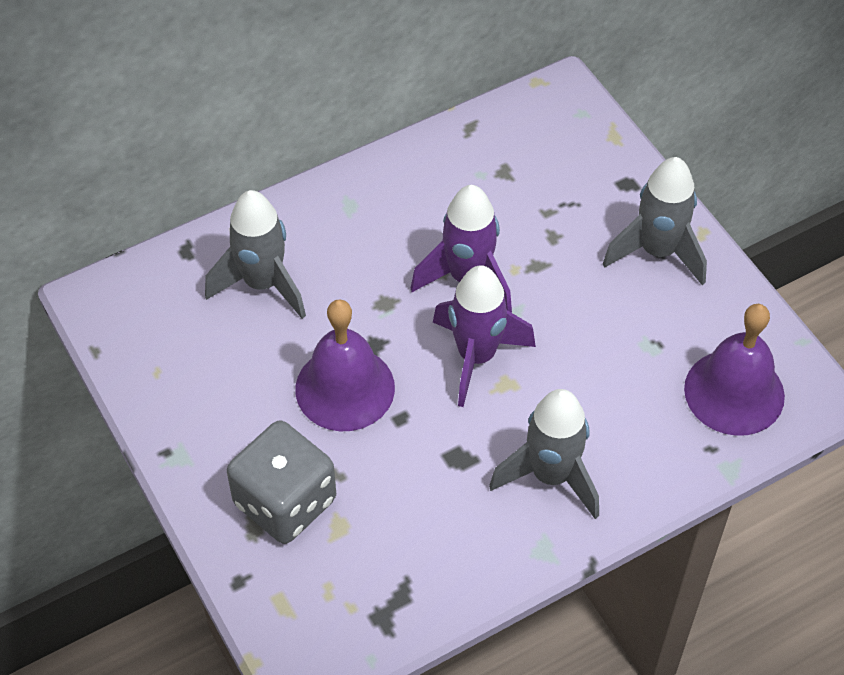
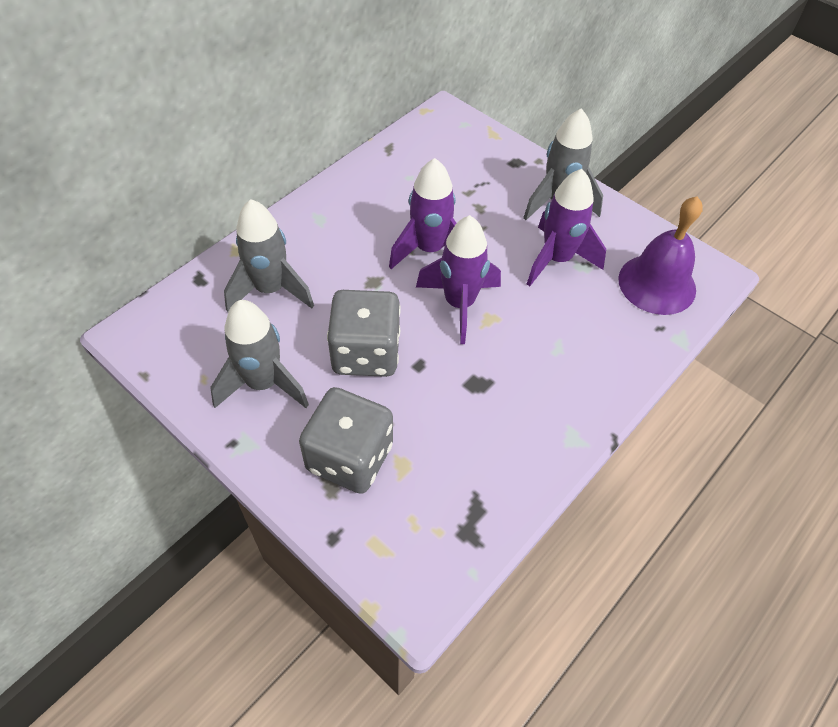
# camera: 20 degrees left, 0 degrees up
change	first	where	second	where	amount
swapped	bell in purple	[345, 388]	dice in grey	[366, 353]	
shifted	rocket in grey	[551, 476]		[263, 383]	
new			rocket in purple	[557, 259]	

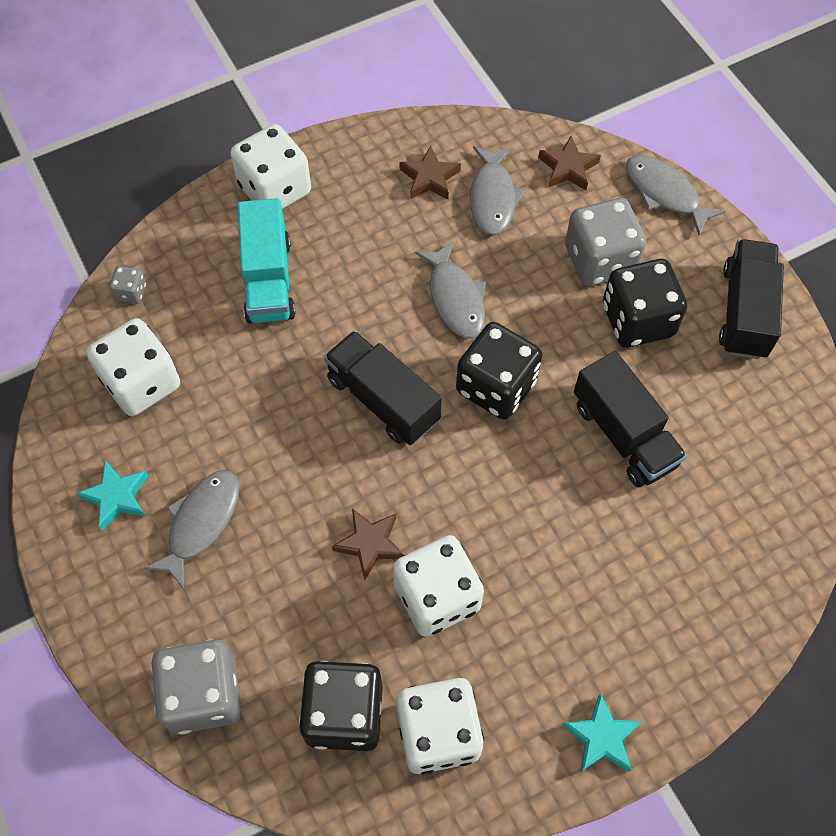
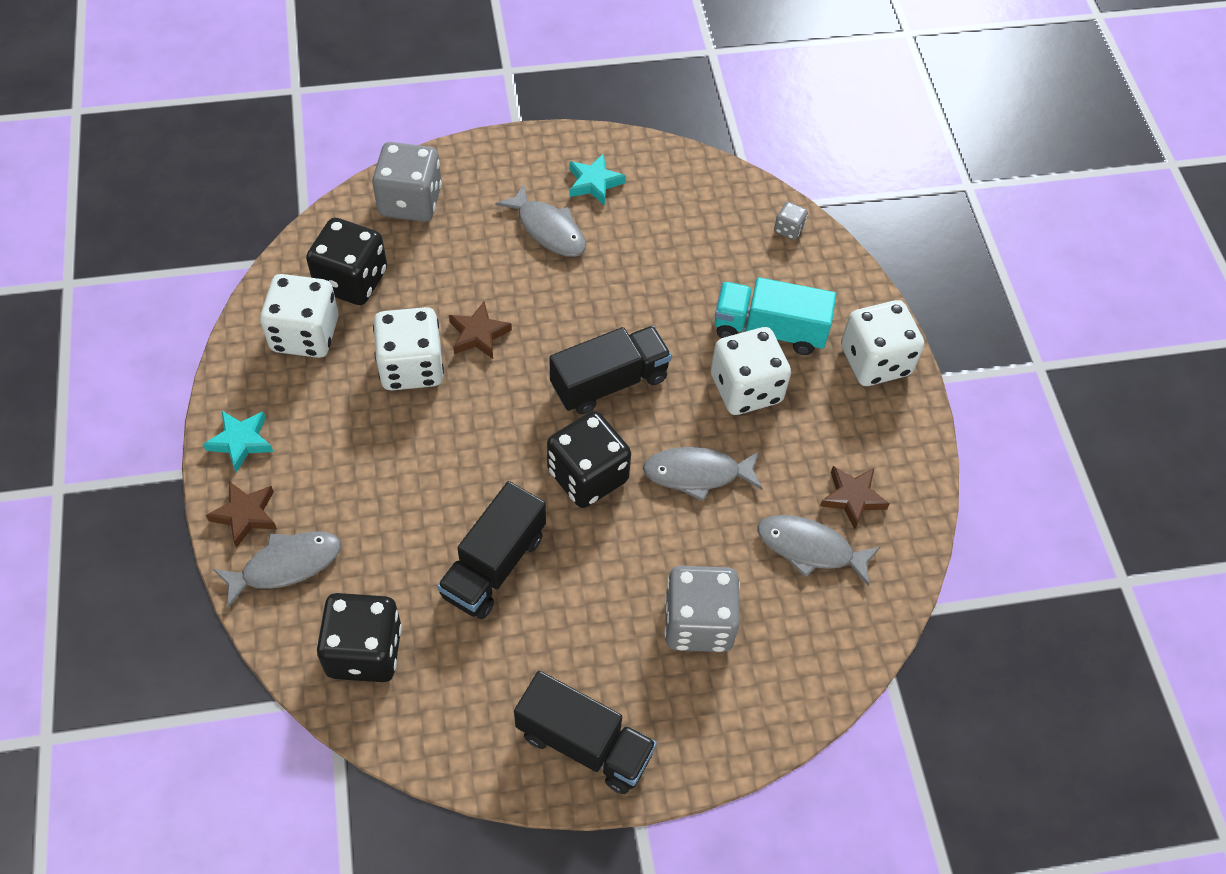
# camera: 105 degrees right, 5 degrees down
change	first	where	second	where	amount
shifted	dice in white	[142, 383]		[746, 388]	
shifted	star in brown	[568, 168]		[245, 515]	
rotated	truck in black	[623, 434]		[493, 565]	45 degrees counterclockwise
shifted	dice in black	[637, 320]		[364, 651]	
shifted	fish in grey	[665, 193]		[286, 565]	

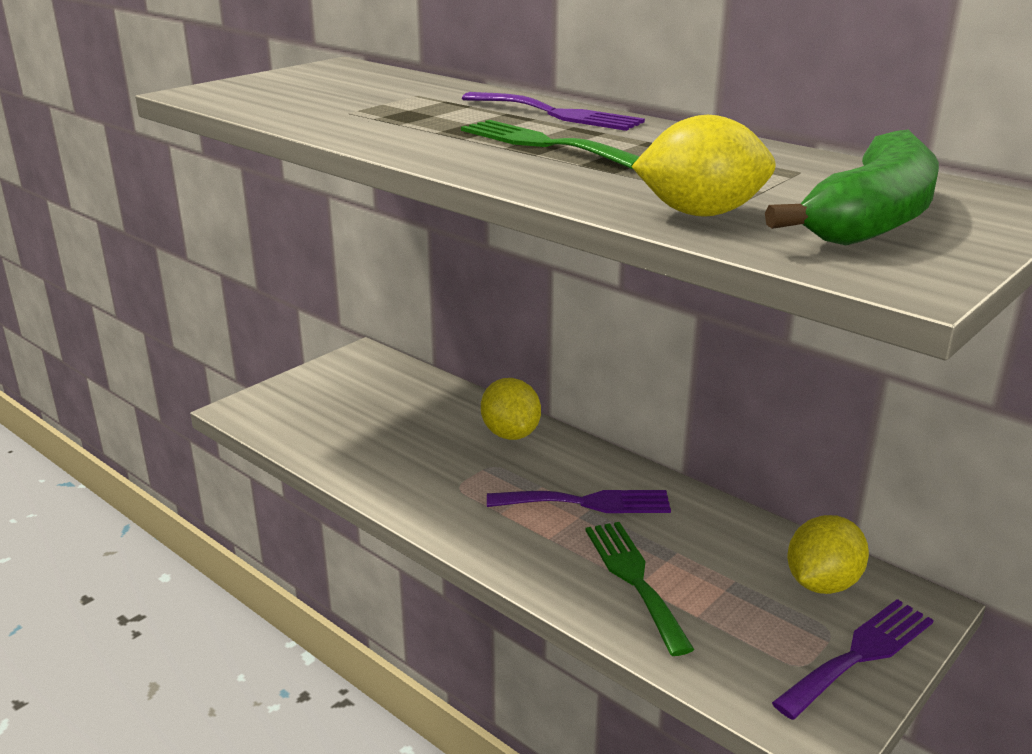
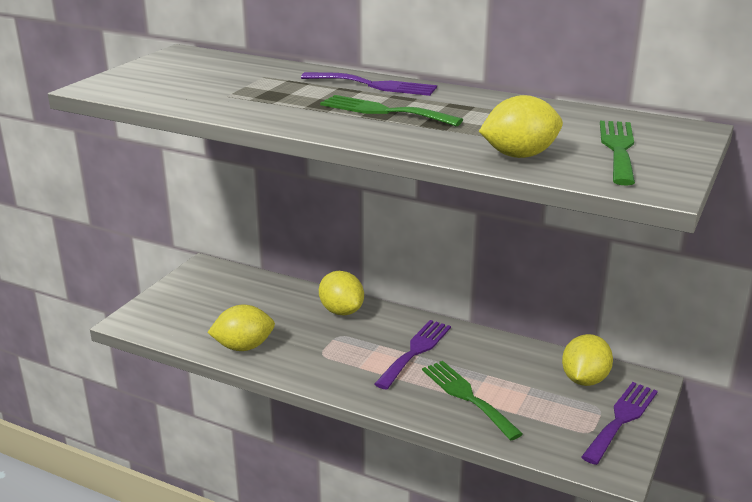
# camera: 15 degrees left, 0 degrees up
change	first	where	second	where	amount
rotated	fork in purple	[587, 503]		[415, 351]	45 degrees counterclockwise
swapped	banana in green	[872, 218]	fork in green	[618, 149]	
new			lemon in yellow	[243, 347]	

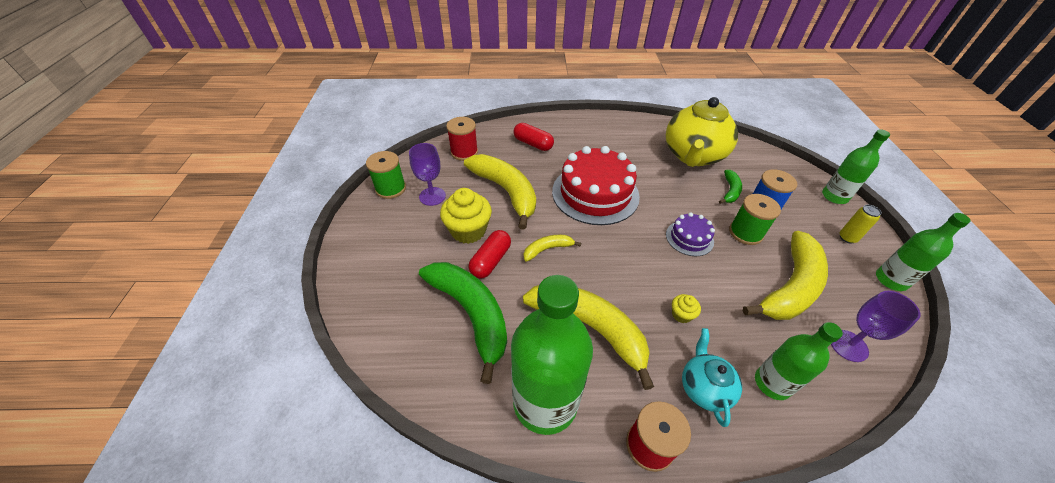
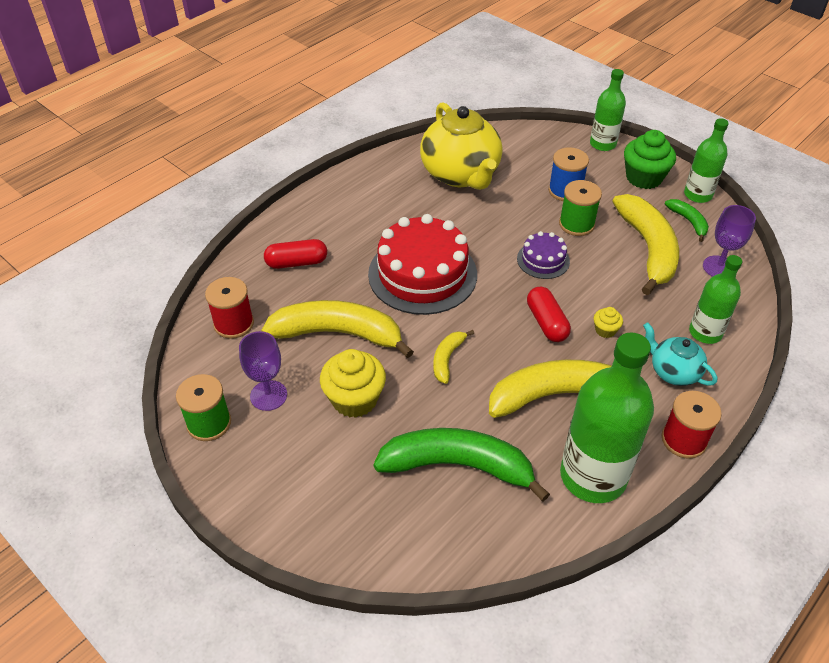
# camera: 45 degrees left, 0 degrees up
change	first	where	second	where	amount
shifted	capsule in red	[490, 260]		[546, 322]	
shifted	banana in green	[730, 191]		[688, 221]	
swapped	can in yellow	[847, 238]	cupcake in green	[644, 178]	

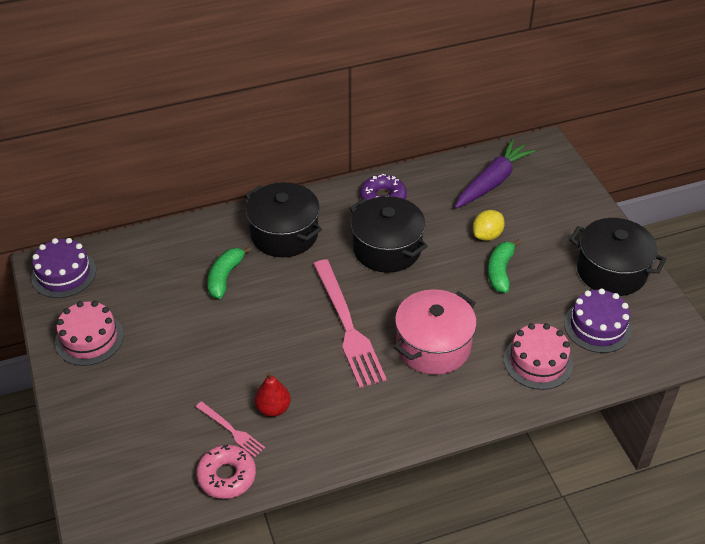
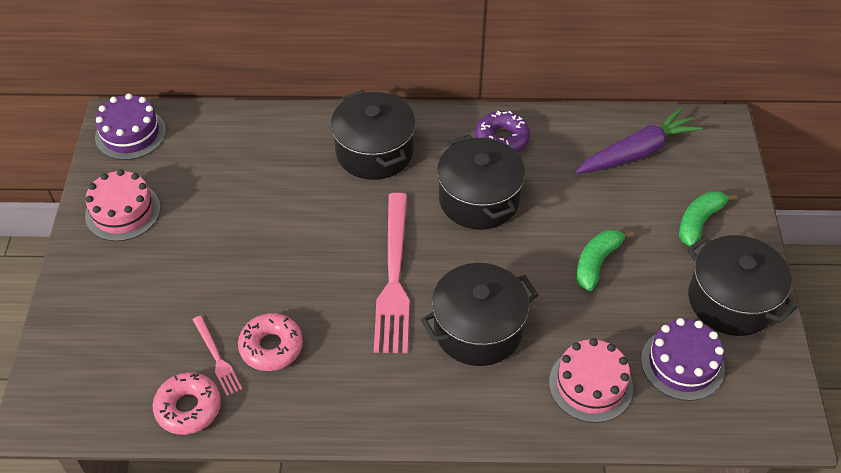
# camera: 20 degrees right, 5 degrees up
change	first	where	second	where	amount
shifted	banana in green	[225, 277]		[699, 222]	
swapped	pear in red	[273, 408]	donut in pink	[271, 347]	
repainted	pot in pink	[433, 346]	pot in black	[478, 329]	
gone	lemon in yellow	[487, 235]			

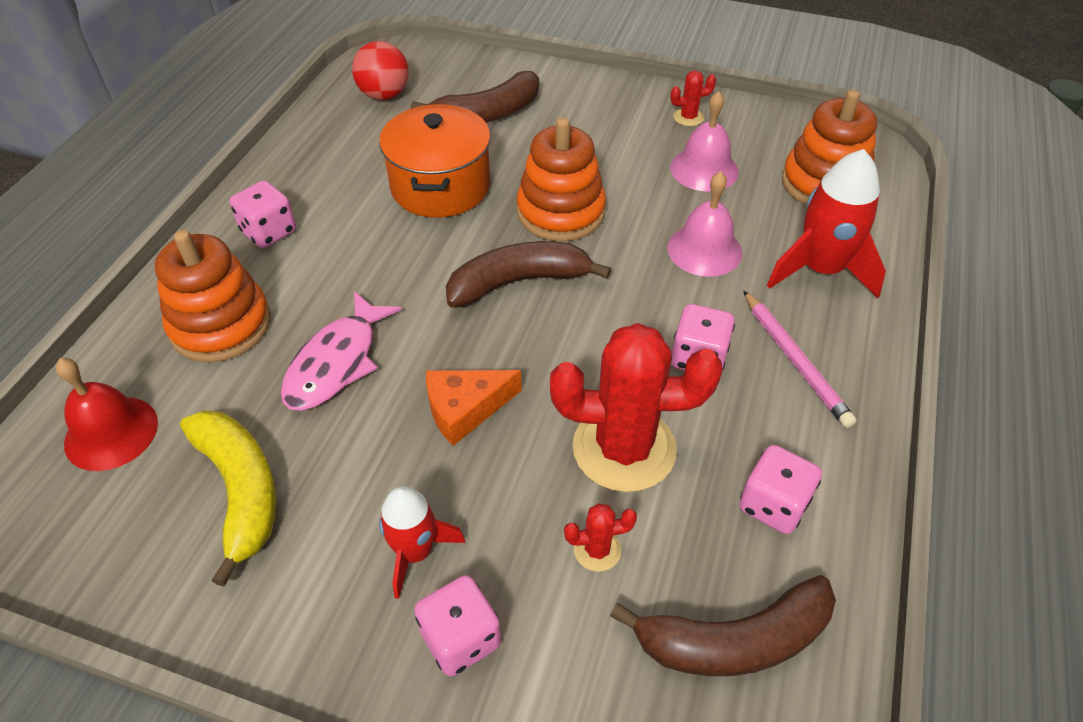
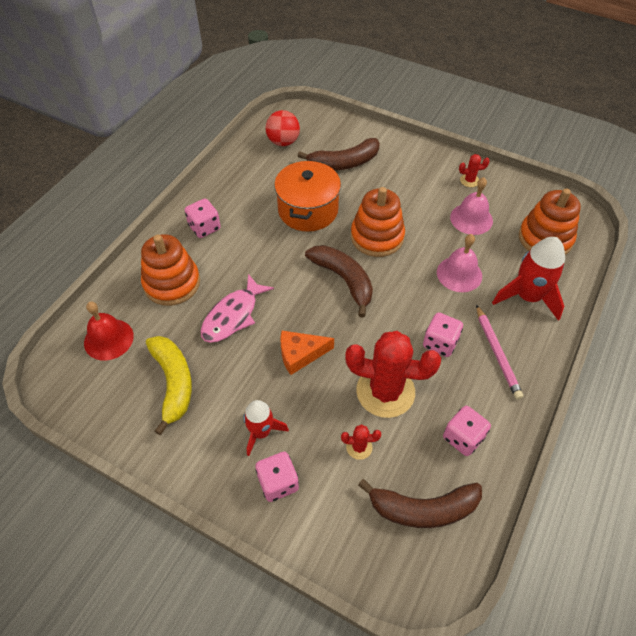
# camera: 10 degrees right, 5 degrees up
change	first	where	second	where	amount
rotated	banana in brown	[518, 282]		[343, 280]	60 degrees clockwise

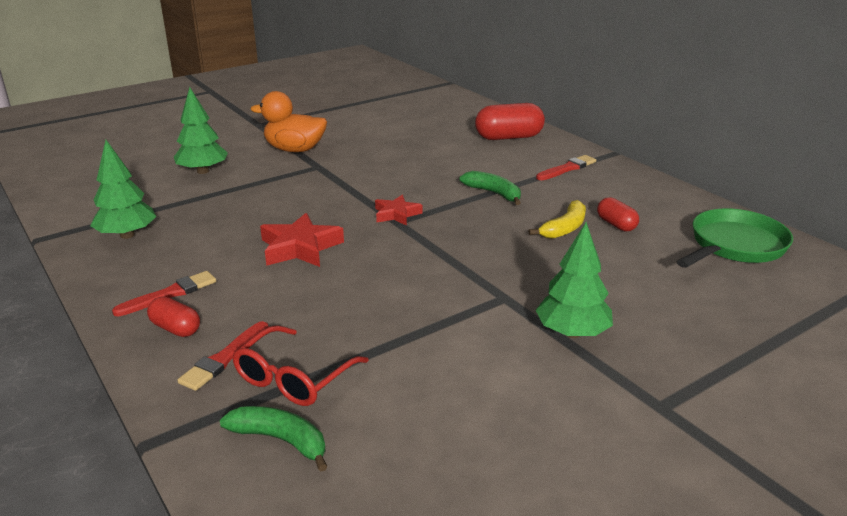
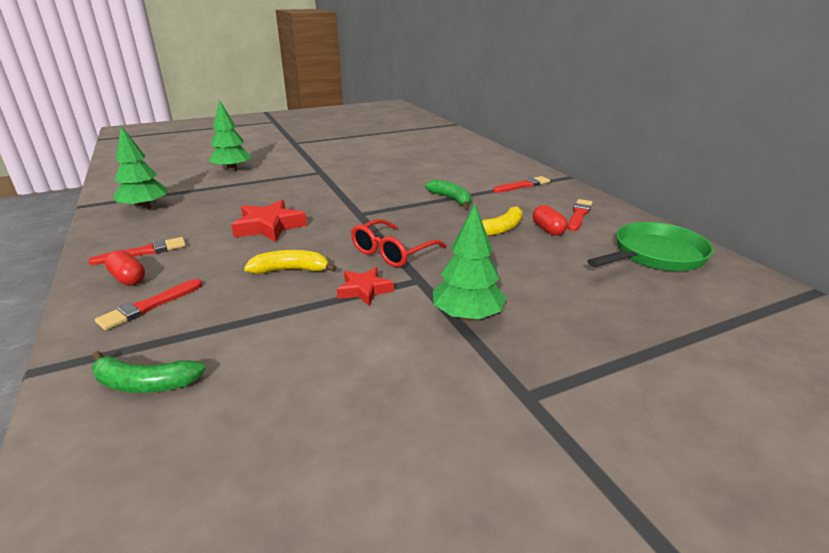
# camera: 10 degrees right, 0 degrees up
change	first	where	second	where	amount
rotated	banana in green	[280, 440]		[145, 383]	150 degrees clockwise
shifted	glasses in red	[294, 378]		[392, 252]	
gone	duck in orange	[295, 150]			
shifted	star in red	[396, 214]		[364, 290]	
gone	capsule in red	[509, 137]			
new			banana in yellow	[291, 270]	
new			brush in red	[579, 215]	

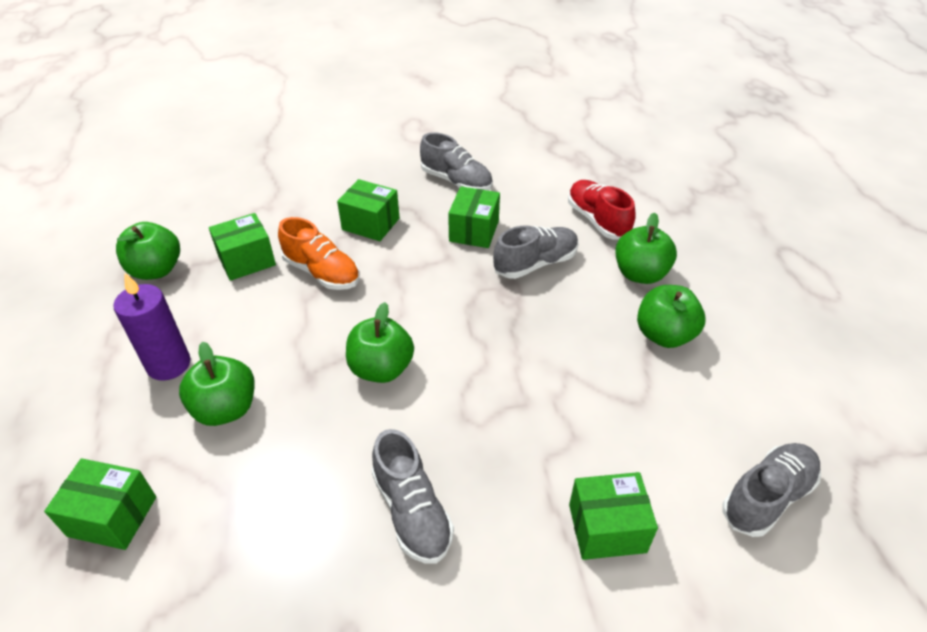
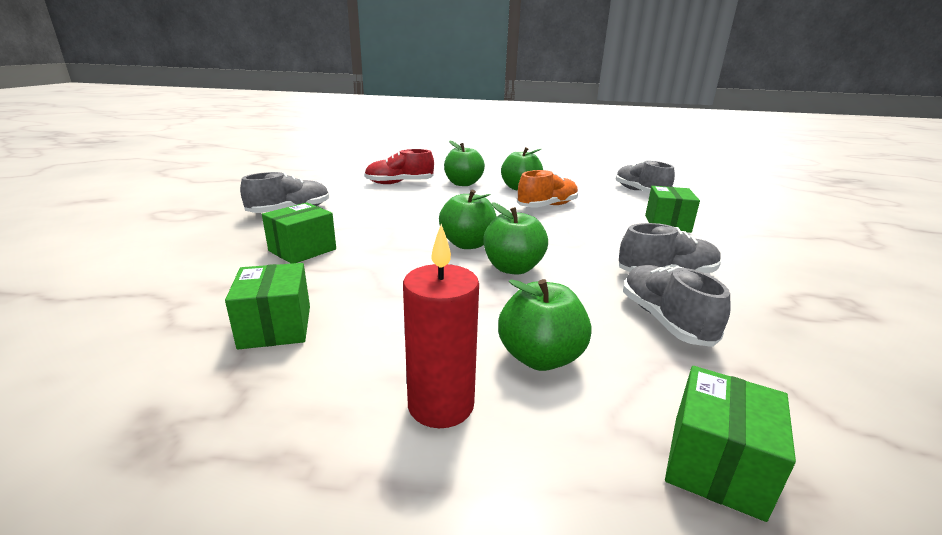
# camera: 75 degrees left, 20 degrees down
change	first	where	second	where	amount
repainted	candle in purple	[168, 364]	candle in red	[441, 405]	
shifted	apple in green	[156, 270]		[467, 244]	
shifted	shoe in orange	[322, 272]		[547, 206]	
gone	box in green	[474, 231]			
shifted	shoe in grey	[535, 263]		[664, 320]	

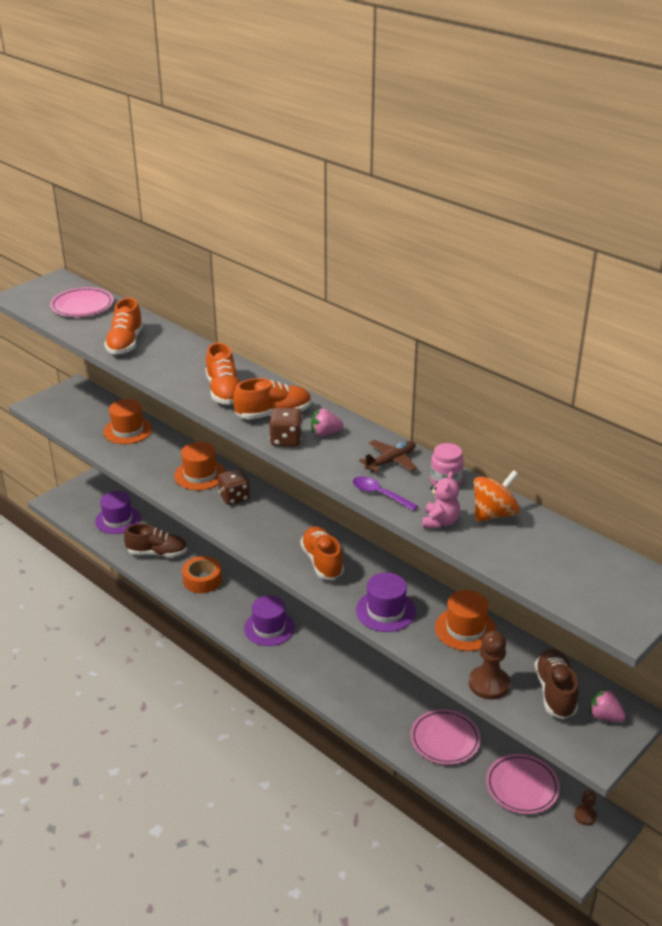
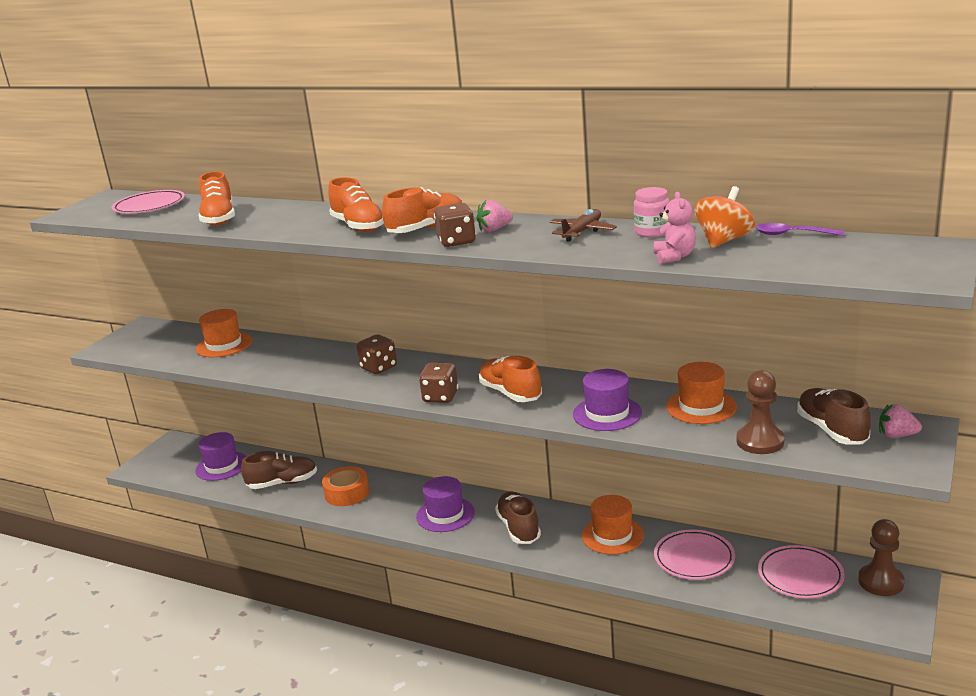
# camera: 15 degrees left, 10 degrees down
change	first	where	second	where	amount
shifted	hat in orange	[200, 475]		[612, 535]	
shifted	spoon in purple	[379, 494]		[792, 234]	
scaled	pawn in brown	[585, 816]		[881, 582]	x1.75
new			dice in brown	[440, 397]	
new			shoe in brown	[519, 528]	

